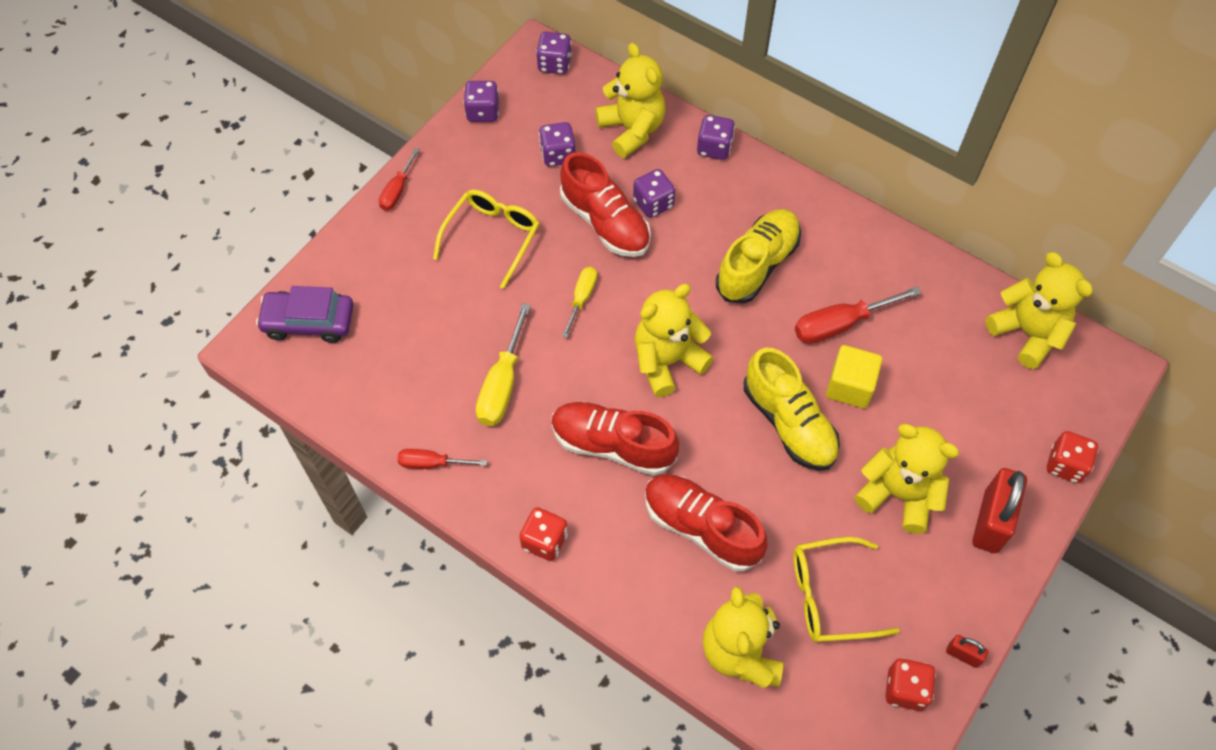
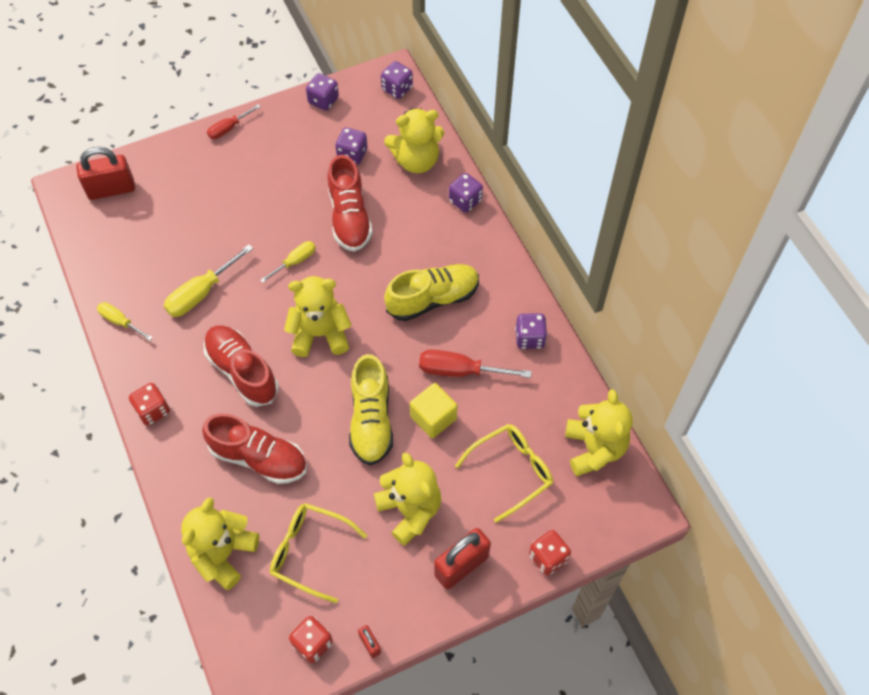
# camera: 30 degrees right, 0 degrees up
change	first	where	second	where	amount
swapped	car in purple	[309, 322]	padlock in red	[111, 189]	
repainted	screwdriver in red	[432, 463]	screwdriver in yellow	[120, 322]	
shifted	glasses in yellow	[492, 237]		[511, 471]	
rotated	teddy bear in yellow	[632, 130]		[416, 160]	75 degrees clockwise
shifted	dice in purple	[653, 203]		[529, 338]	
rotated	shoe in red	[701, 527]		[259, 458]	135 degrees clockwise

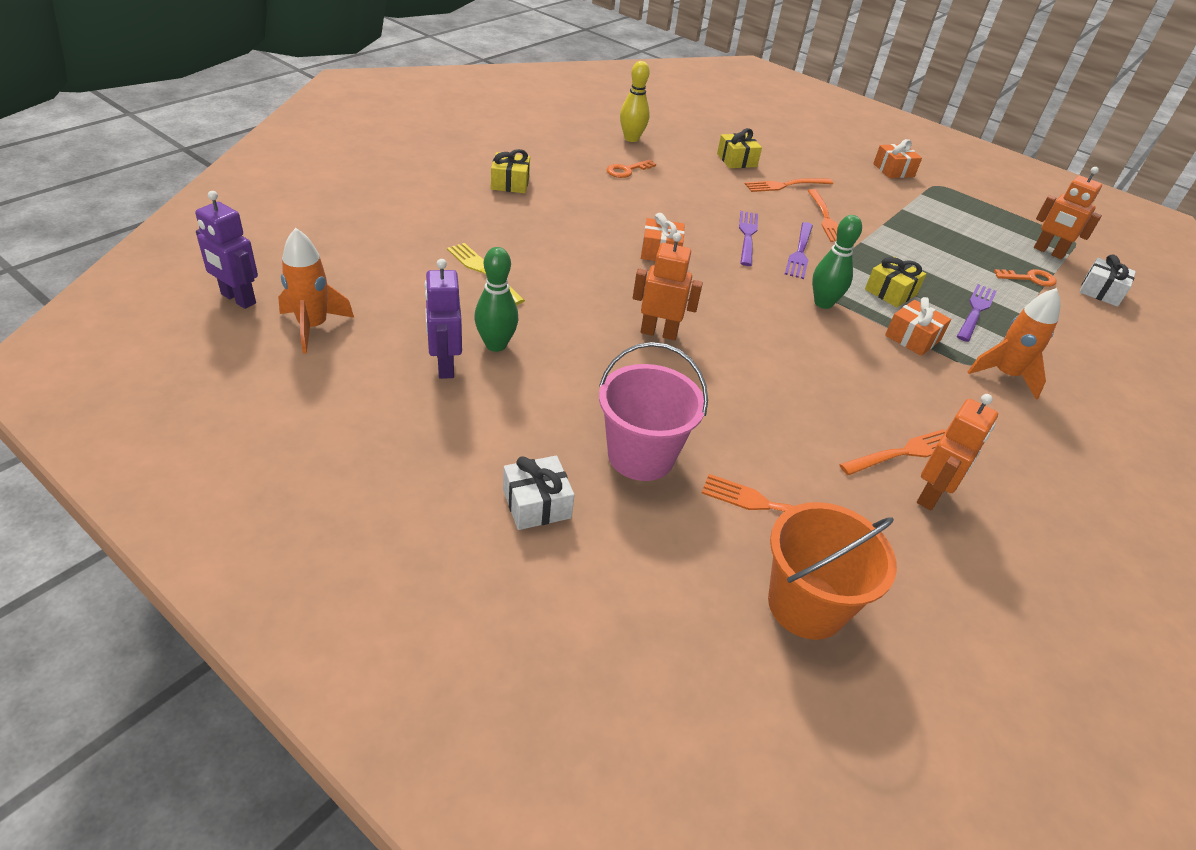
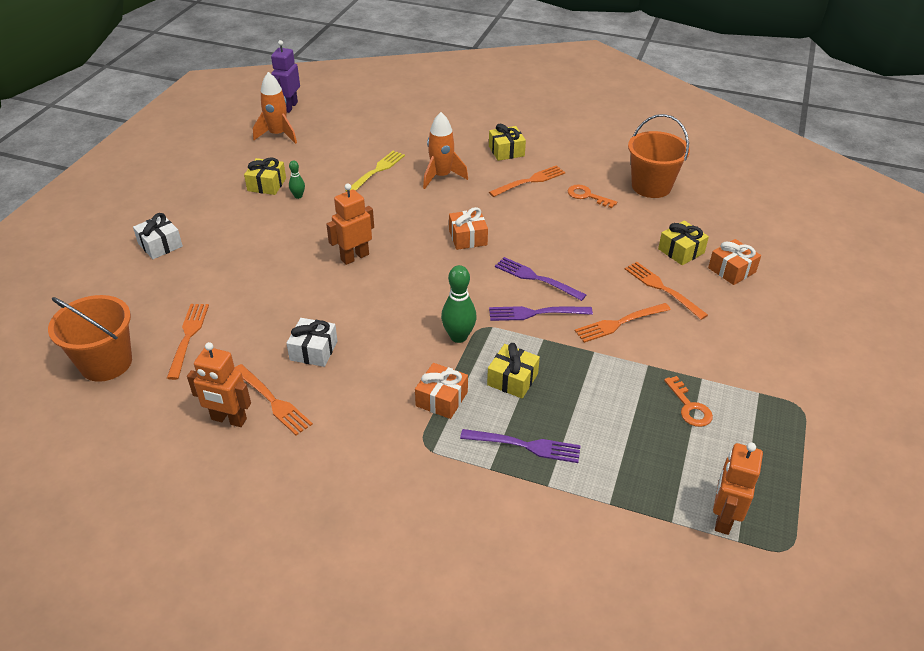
# camera: 75 degrees right, 0 degrees up
change	first	where	second	where	amount
swapped	robot in purple	[445, 366]	gift in yellow	[266, 184]	
scaled	bowling pin in green	[496, 345]		[298, 196]	x0.55
gone	bucket in pink	[641, 456]			
swapped	bowling pin in yellow	[631, 138]	bucket in orange	[651, 186]	
rotated	robot in orange	[659, 333]		[354, 257]	120 degrees counterclockwise
rotated	fork in purple	[747, 236]		[536, 278]	135 degrees counterclockwise
shifted	gift in orange	[893, 170]		[731, 270]	
shifted	rocket in orange	[1005, 375]		[441, 176]	
shifted	key in orange	[1029, 278]		[689, 407]	
shifted	gift in white	[1100, 292]		[313, 350]	
new			fork in orange	[529, 181]	

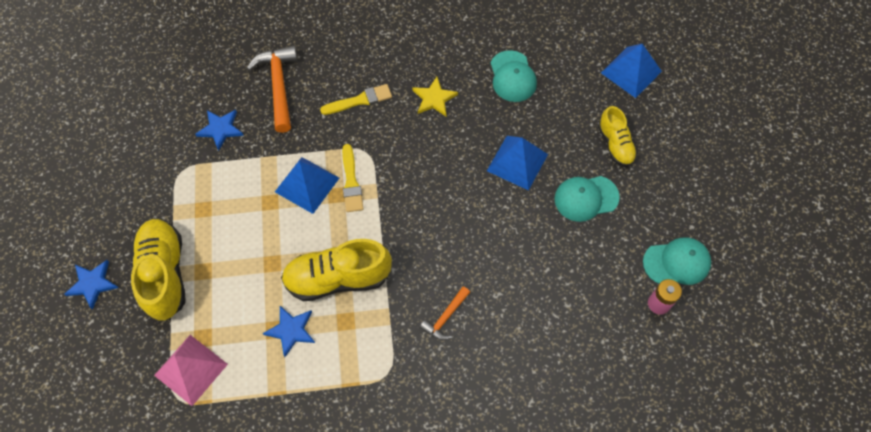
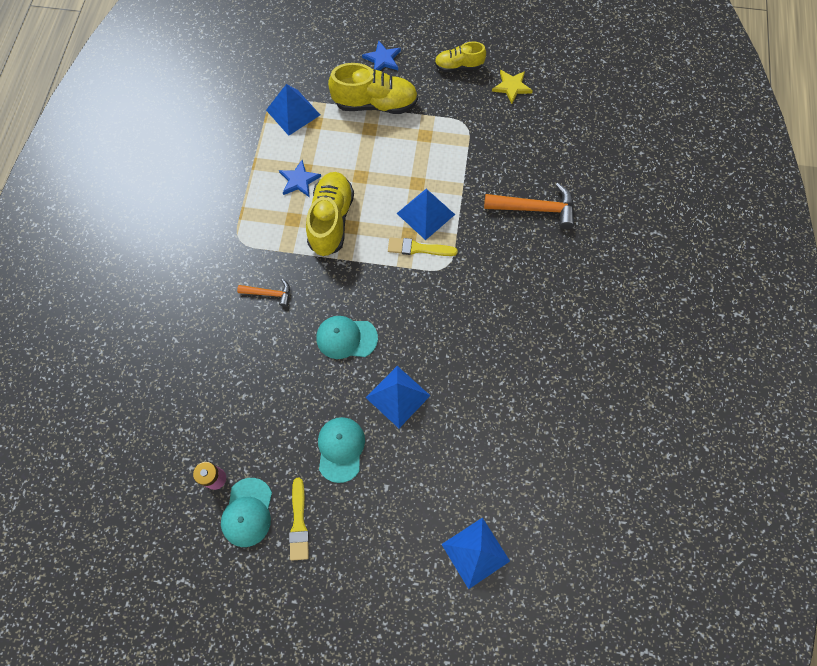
# camera: 105 degrees right, 5 degrees up
change	first	where	second	where	amount
repainted	pyramid in pink	[191, 369]	pyramid in blue	[293, 112]	
gone	star in blue	[220, 129]			
shifted	brush in yellow	[360, 100]		[299, 523]	
shifted	star in yellow	[434, 98]		[511, 87]	
rotated	hammer in orange	[445, 317]		[269, 293]	135 degrees clockwise
shifted	cap in turquoise	[512, 76]		[346, 338]	
shifted	shoe in yellow	[615, 144]		[458, 66]	

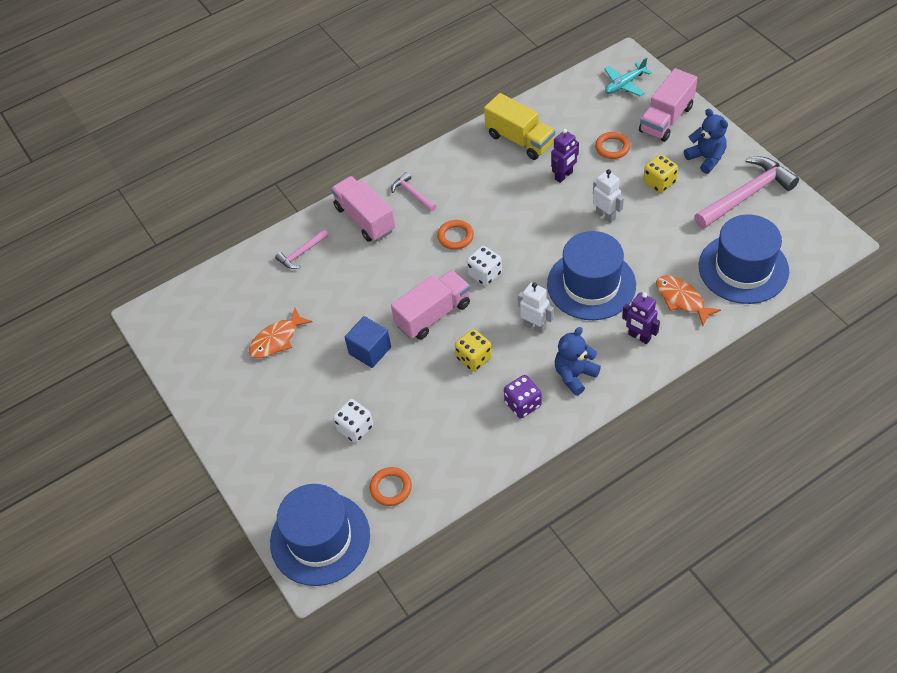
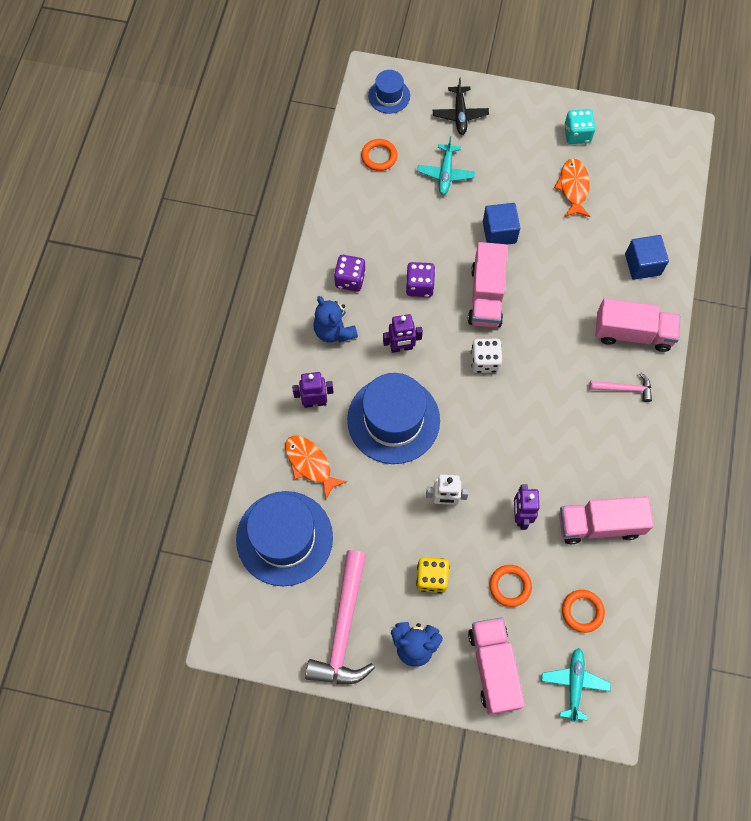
# camera: 130 degrees right, 15 degrees up
change	first	where	second	where	amount
scaled	hat in blue	[320, 538]		[389, 96]	x0.51
swapped	hammer in pink	[301, 253]	cube in blue	[642, 264]	
swapped	dice in white	[355, 428]	plane in turquoise	[445, 174]	
shifted	ring in orange	[455, 236]		[582, 611]	
repainted	dice in yellow	[474, 358]	dice in purple	[419, 286]	
repainted	truck in yellow	[520, 140]	truck in pink	[599, 525]	
repainted	robot in white	[535, 326]	robot in purple	[401, 347]	
rotated	teddy bear in blue	[574, 375]		[334, 331]	150 degrees clockwise
rotated	fish in orange	[681, 299]		[310, 464]	135 degrees counterclockwise
new			plane in black	[460, 114]	
new			dice in turquoise	[577, 134]	

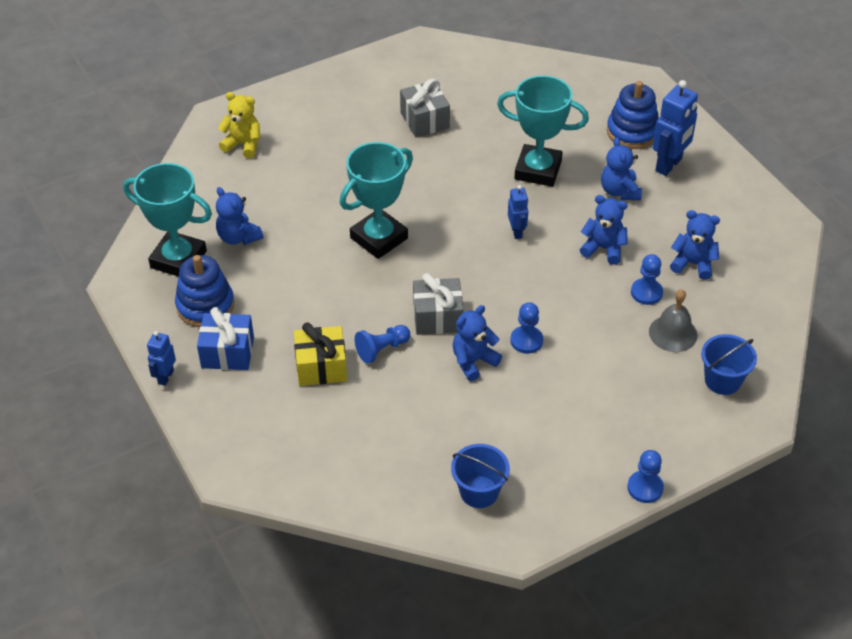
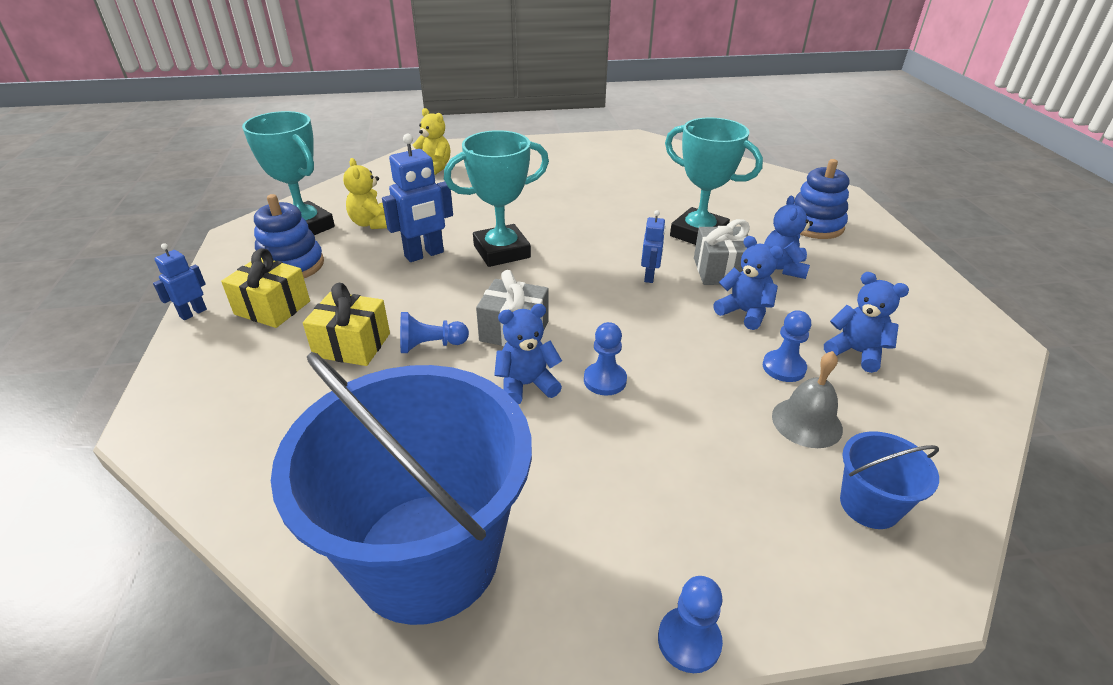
# camera: 20 degrees right, 10 degrees down
change	first	where	second	where	amount
repainted	gift in blue	[227, 352]	gift in yellow	[272, 308]	
repainted	teddy bear in blue	[238, 237]	teddy bear in yellow	[372, 223]	
shifted	gift in grey	[425, 120]		[720, 271]	
scaled	bucket in blue	[479, 492]		[427, 555]	x2.36
shifted	robot in blue	[669, 165]		[424, 254]	

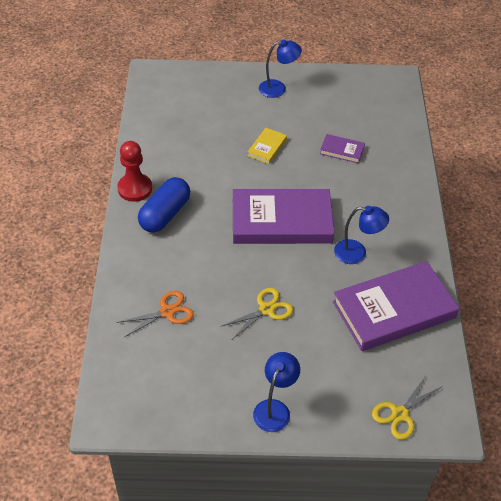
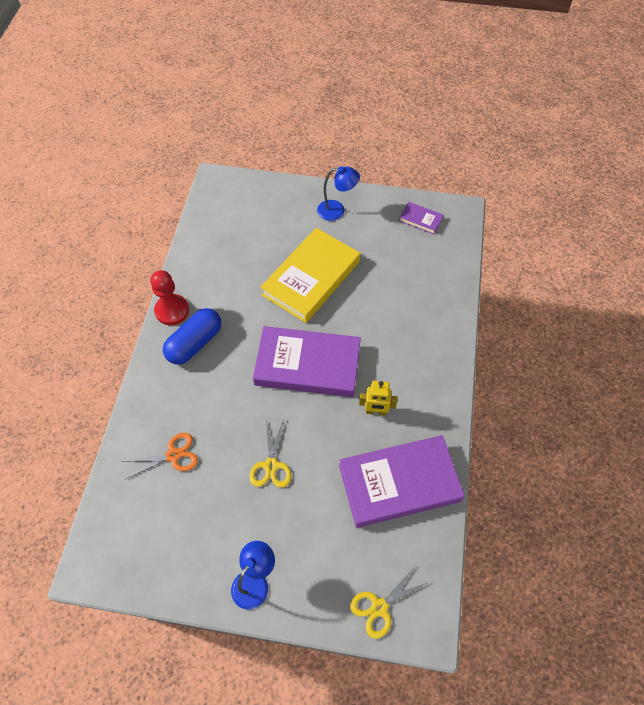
# camera: 10 degrees right, 10 degrees up
change	first	where	second	where	amount
rotated	scissors in yellow	[266, 309]		[271, 465]	120 degrees clockwise
scaled	book in yellow	[267, 148]		[311, 278]	x2.28
shifted	book in purple	[342, 150]		[420, 219]	
swapped	lamp in blue	[357, 253]	robot in yellow	[376, 411]	

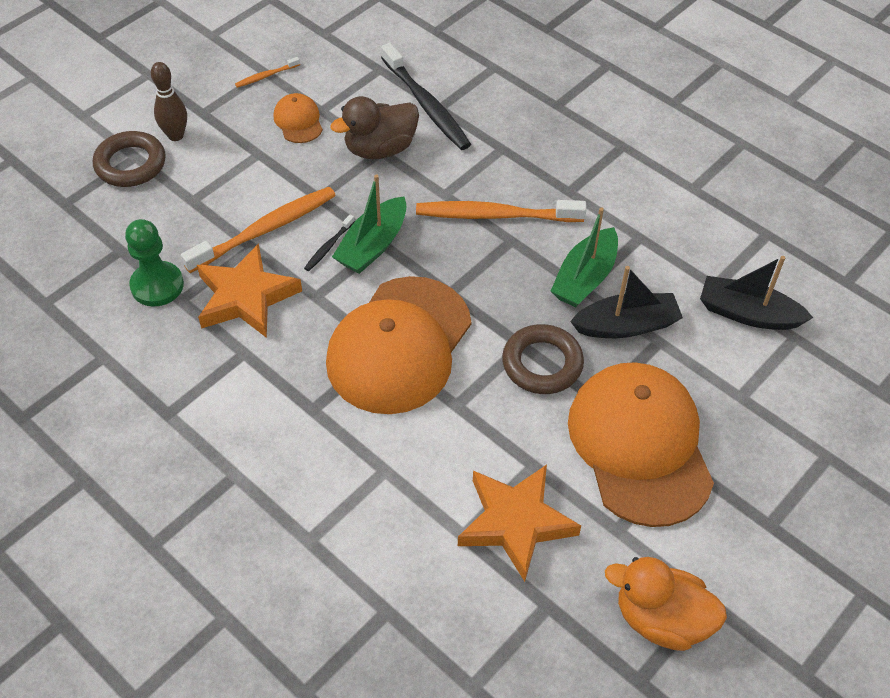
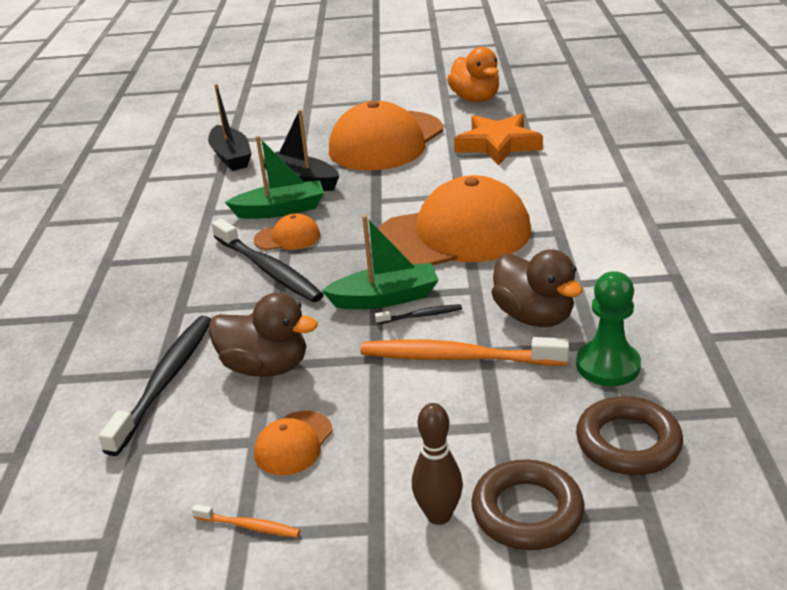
# camera: 130 degrees left, 20 degrees down
change	first	where	second	where	amount
swapped	star in orange	[246, 297]	duck in brown	[534, 316]	
repainted	toothbrush in orange	[495, 215]	toothbrush in black	[268, 269]	
shifted	ring in brown	[542, 364]		[628, 443]	
new			cap in orange	[287, 237]	

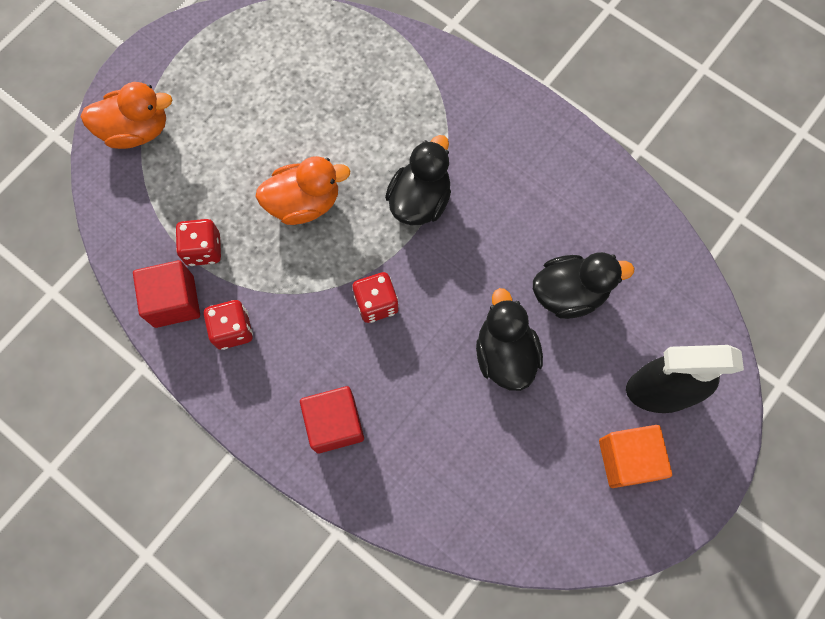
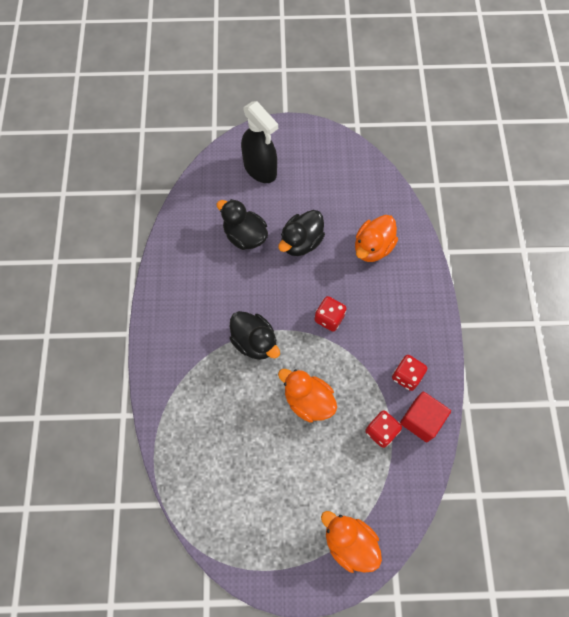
# camera: 130 degrees left, 5 degrees down
change	first	where	second	where	amount
gone	cube in red	[335, 423]			
rotated	duck in black	[420, 200]		[254, 342]	120 degrees counterclockwise
gone	cube in orange	[627, 459]			
new			duck in orange	[373, 247]	

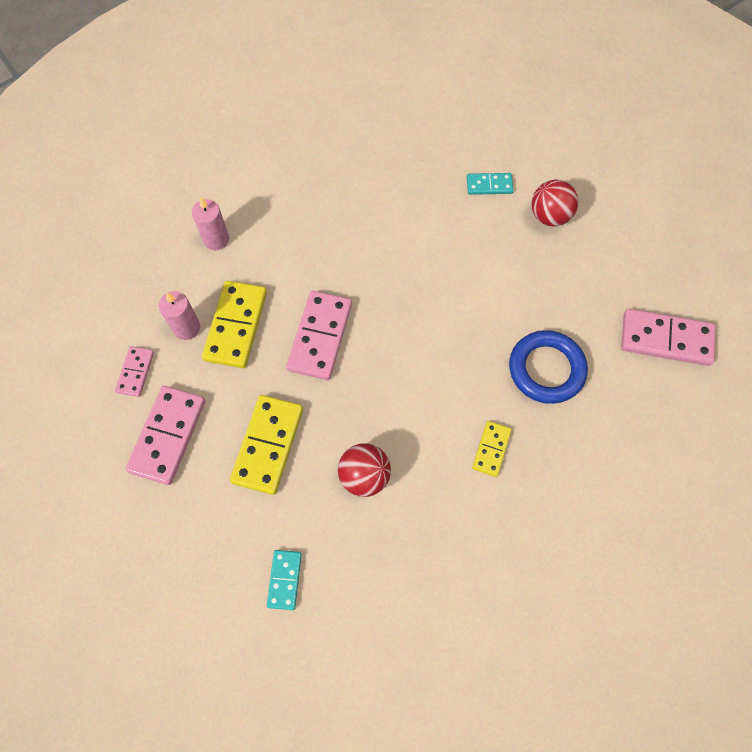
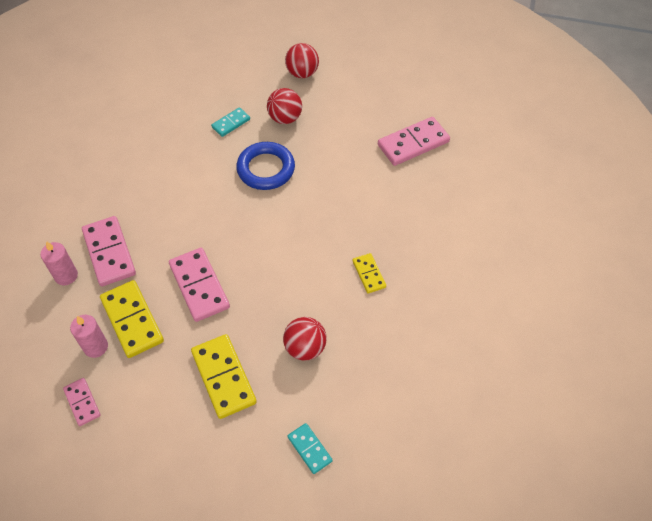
# camera: 40 degrees left, 10 degrees down
change	first	where	second	where	amount
shifted	domino in pink	[167, 436]		[109, 253]	
shifted	ring in blue	[546, 369]		[266, 169]	
new			ball in red	[302, 73]	

